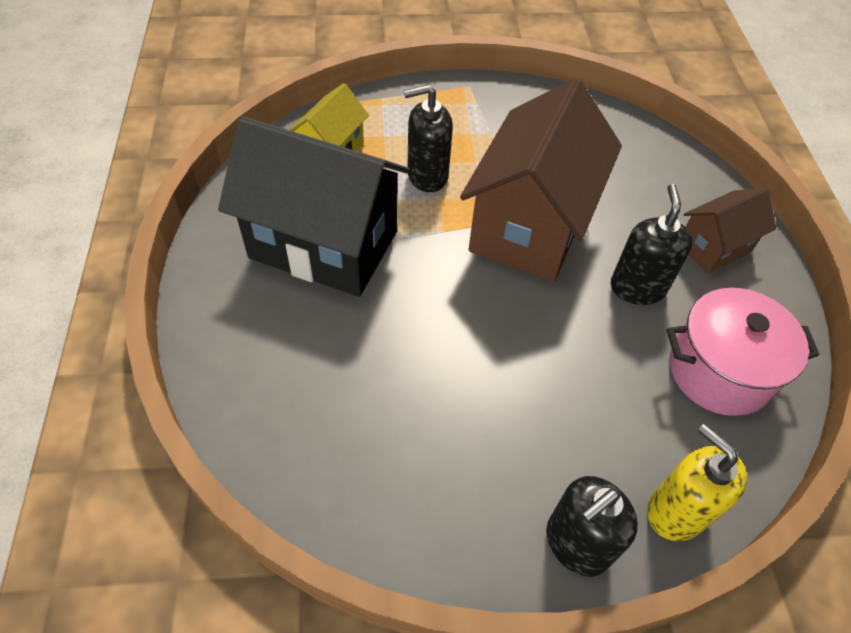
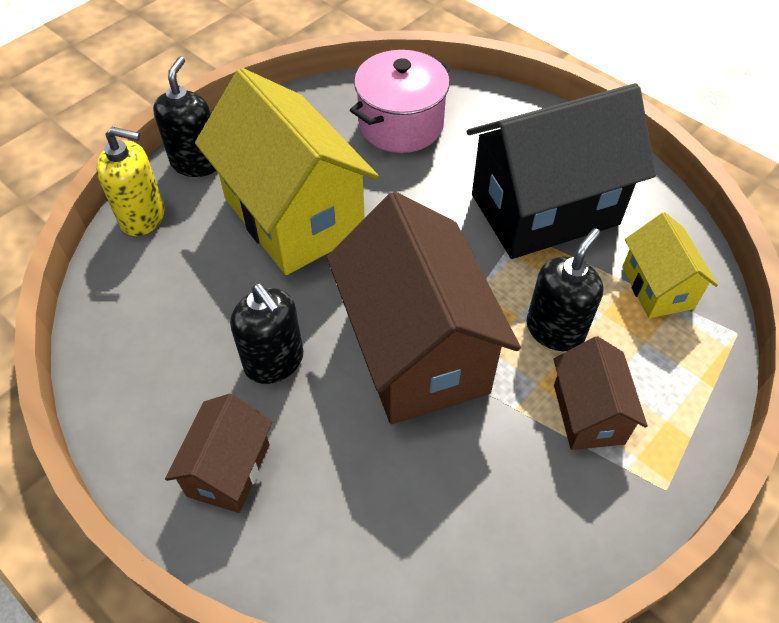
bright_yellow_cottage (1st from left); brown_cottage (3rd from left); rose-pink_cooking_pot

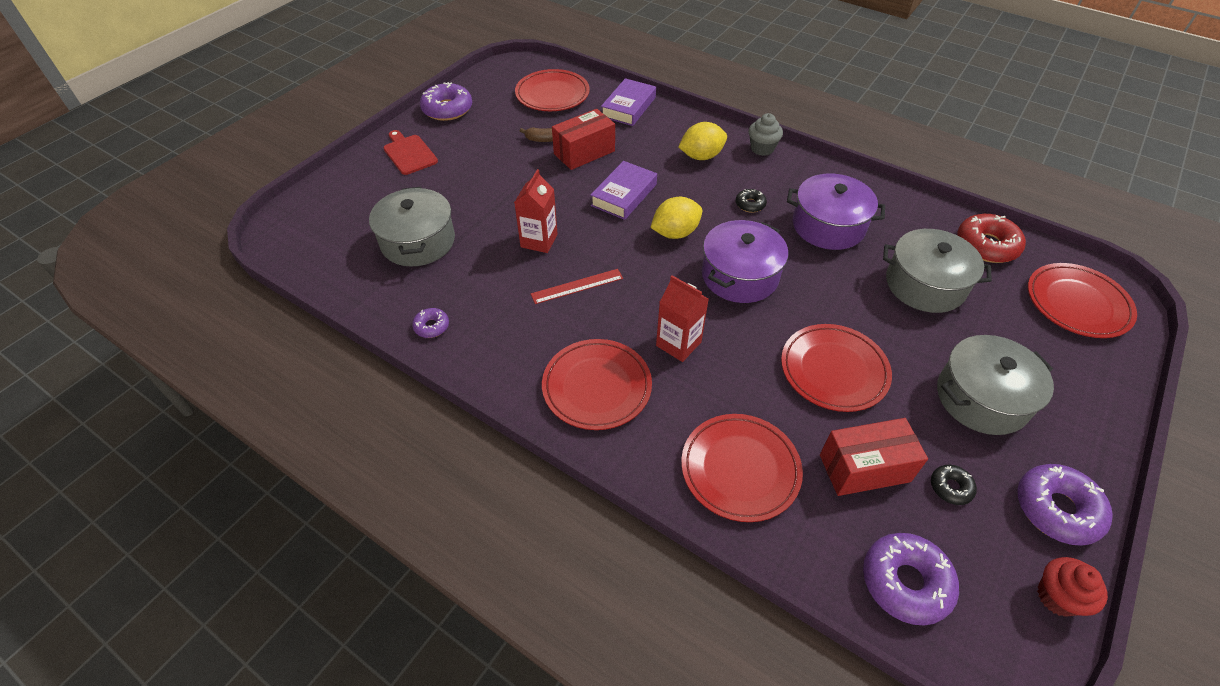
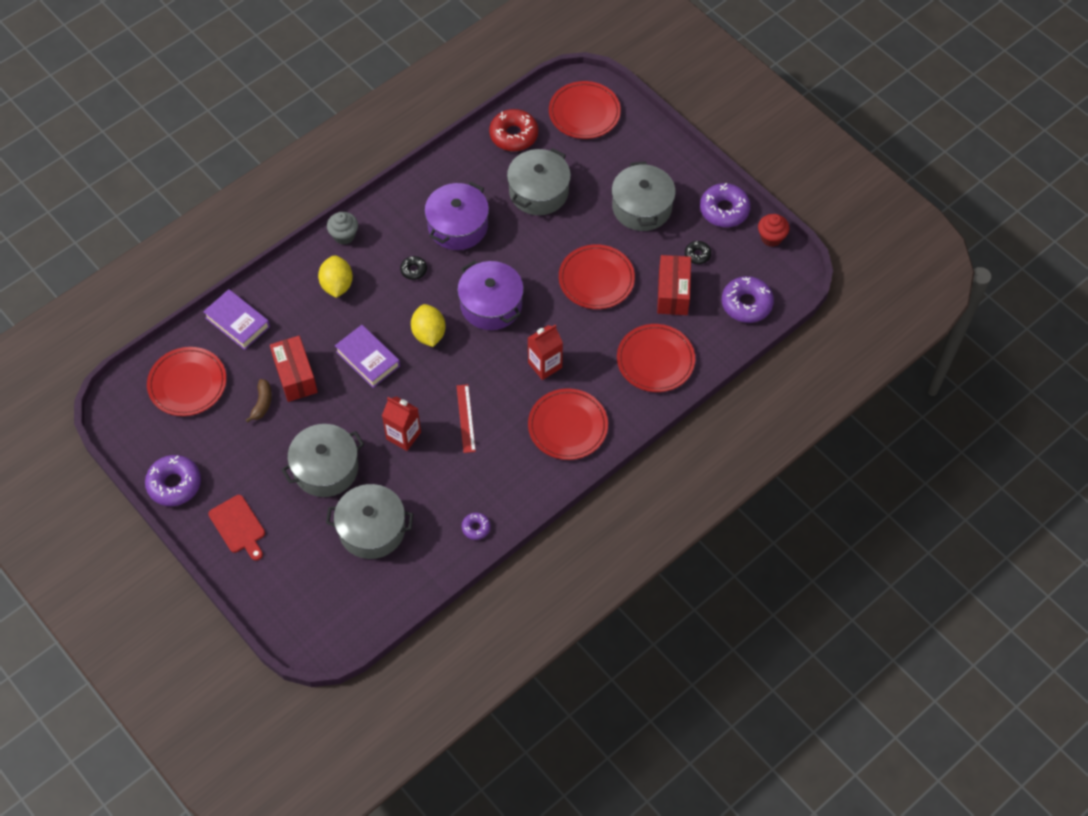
gray_cooking_pot (1st from left); crimson_bread_board

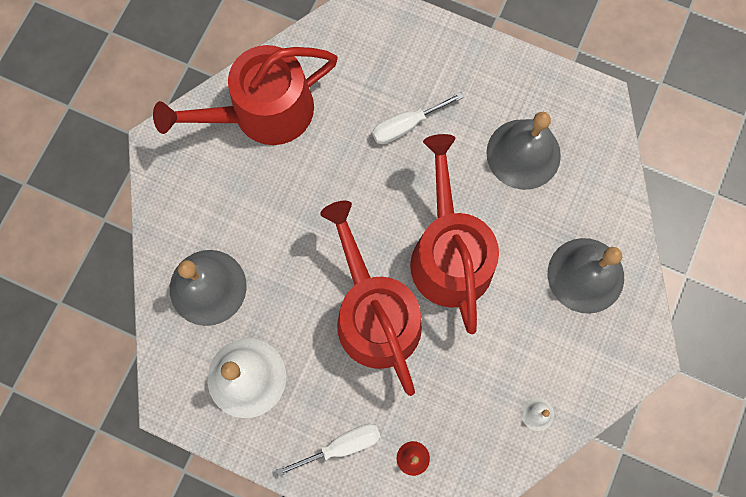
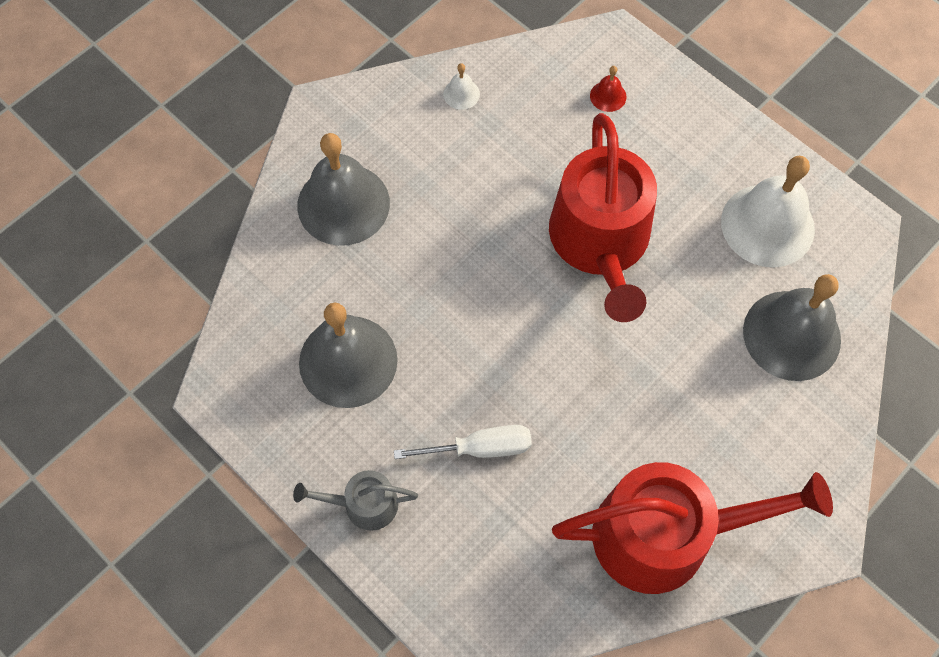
white_flat_screwdriver (1st from left in the first image); crimson_watering_can (3rd from left in the first image); gray_watering_can

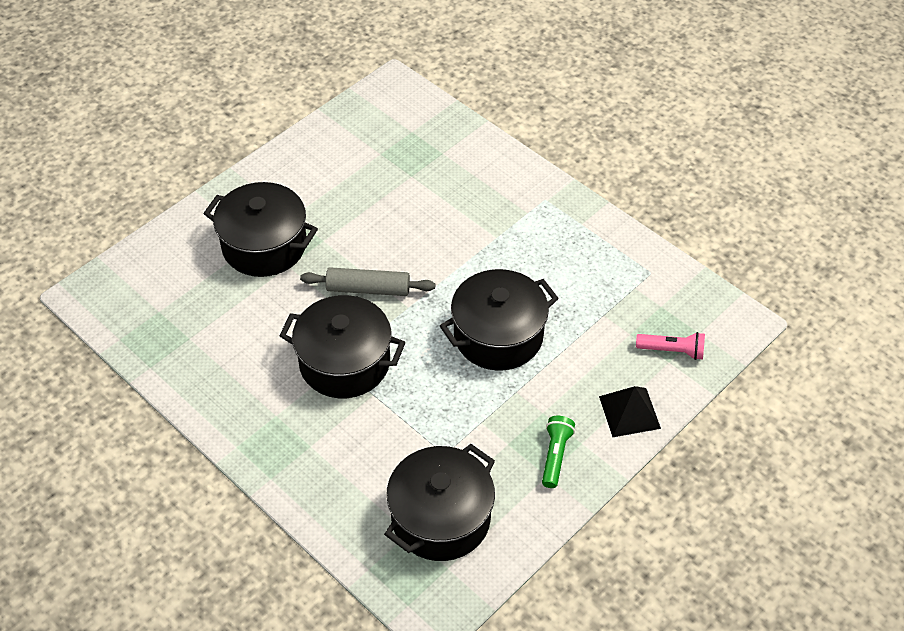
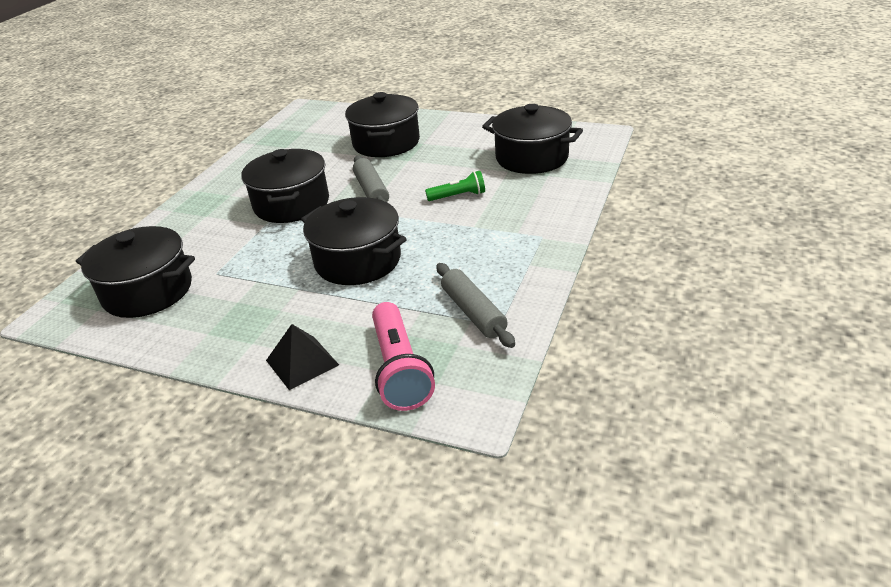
gray_rolling_pin (2nd from left); ebony_cooking_pot (5th from left); emerald_flashlight; rose-pink_flashlight

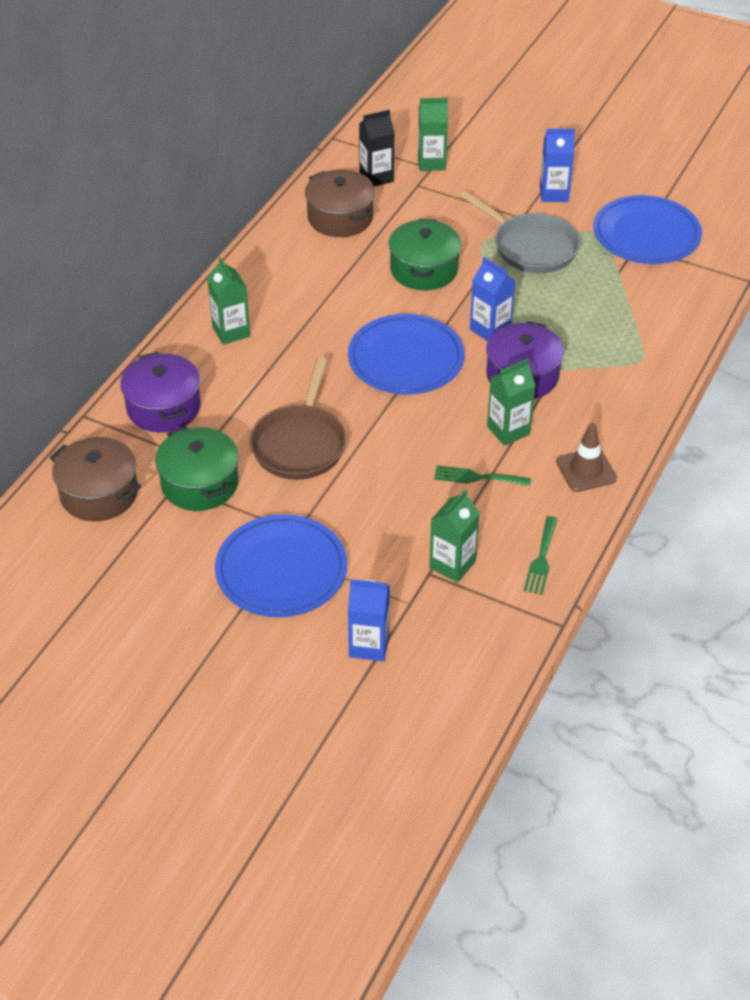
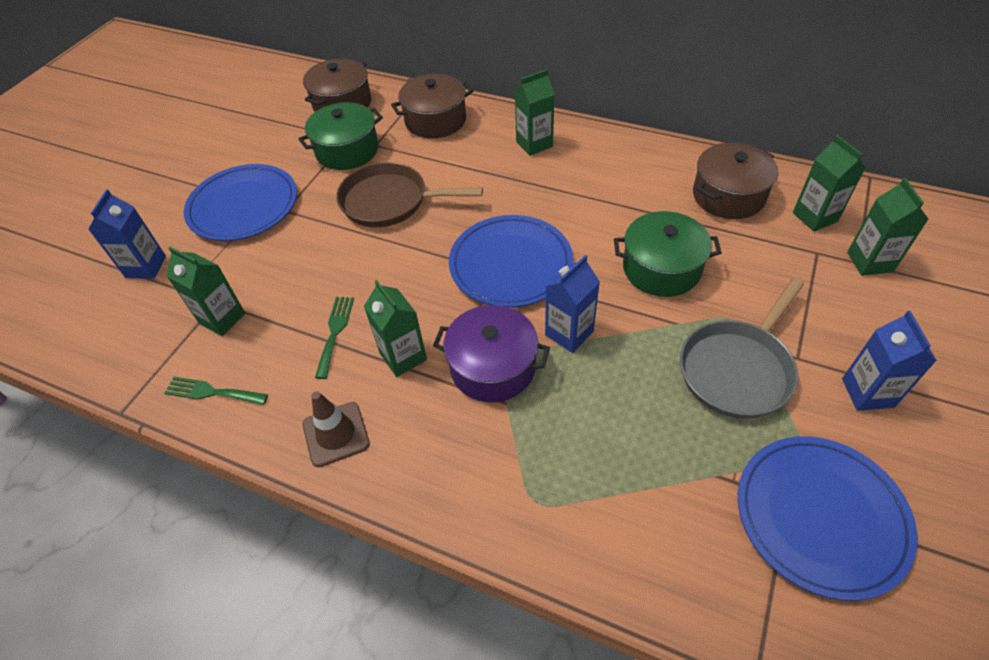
brown_cooking_pot (2nd from left); emerald_carton (4th from left)

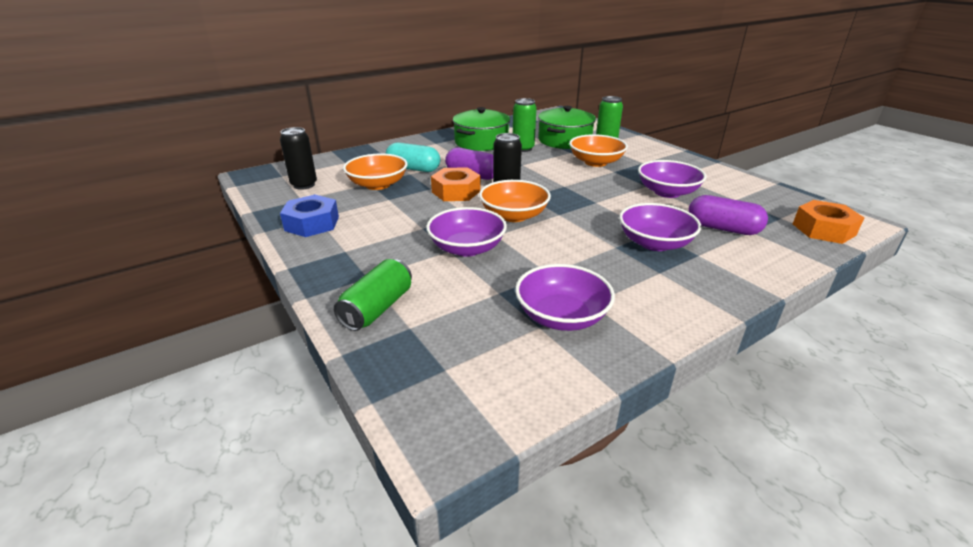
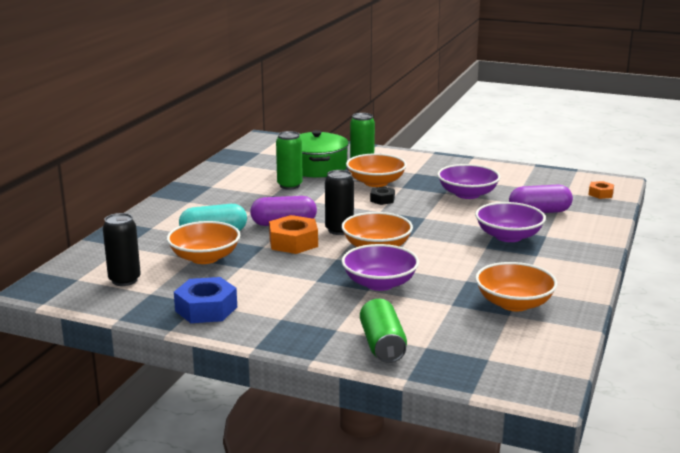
emerald_cooking_pot (1st from left in the first image); ebony_hex_nut; orange_serving_bowl (4th from left); orange_hex_nut (2nd from left)

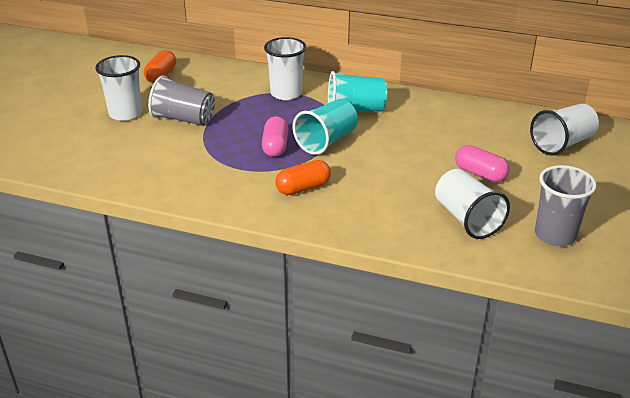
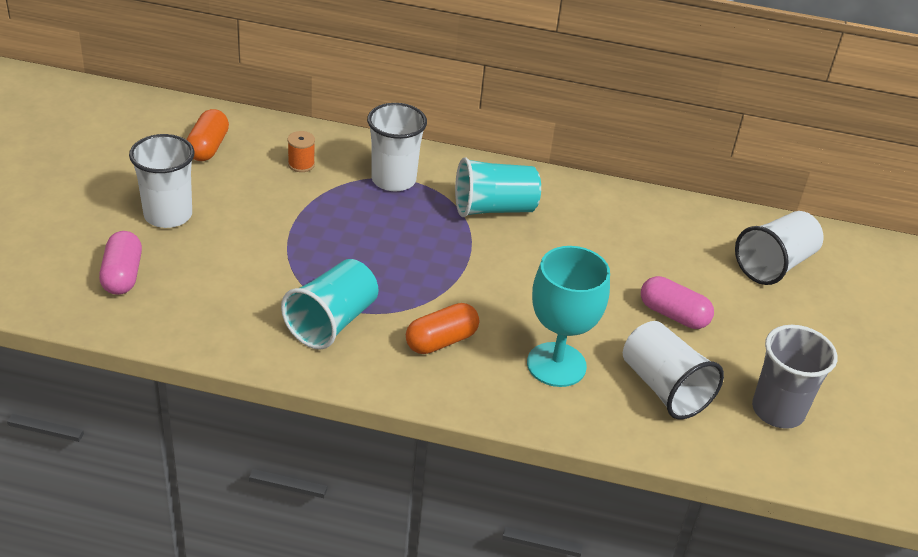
gray_beaker (1st from left in the first image); orange_reel_of_thread; turquoise_chalice; rose-pink_pill (1st from left); turquoise_beaker (1st from left)

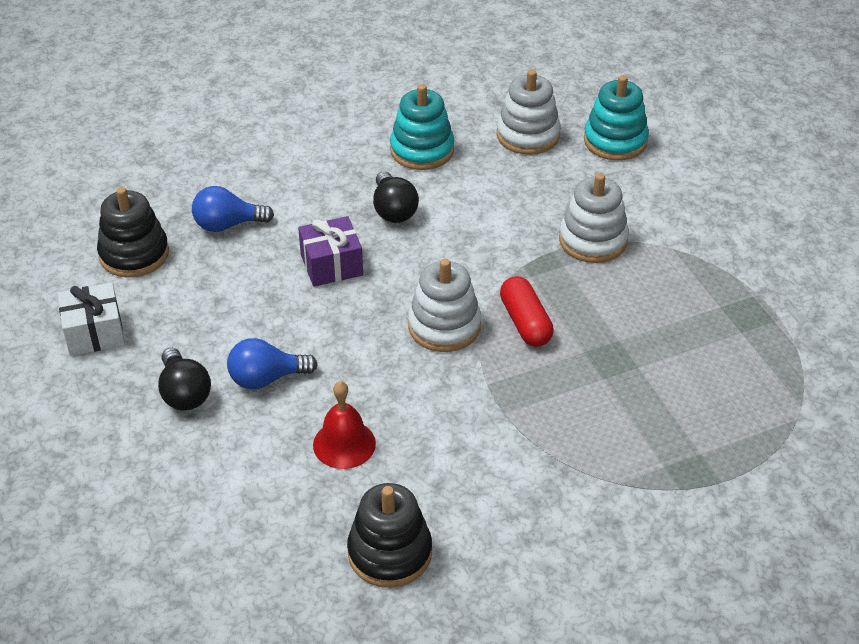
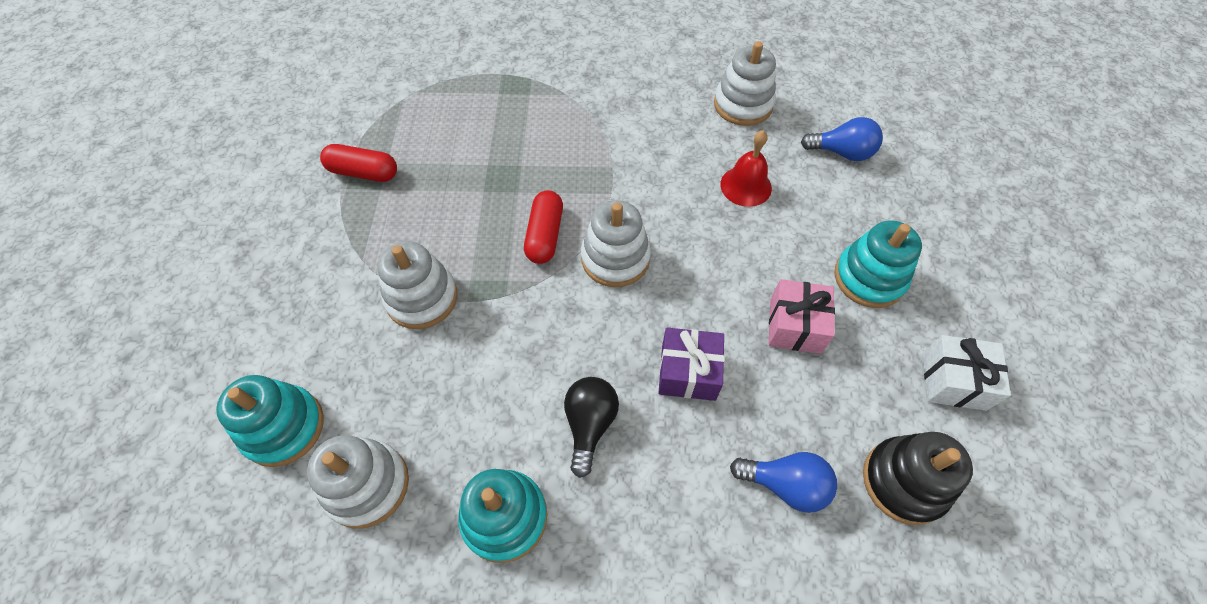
crimson_pill (1st from left); rose-pink_present; cobalt_light_bulb (2nd from left); turquoise_stacking_toy (3rd from left); white_stacking_toy (4th from left)

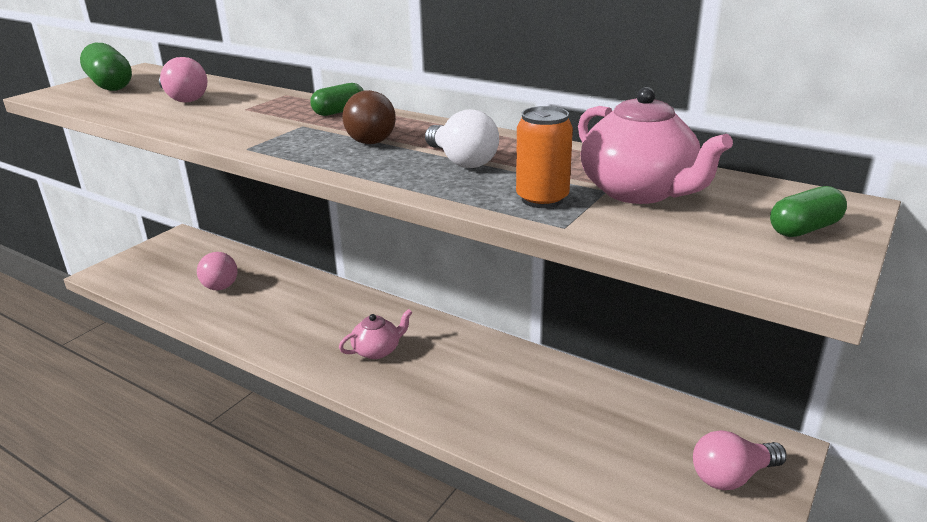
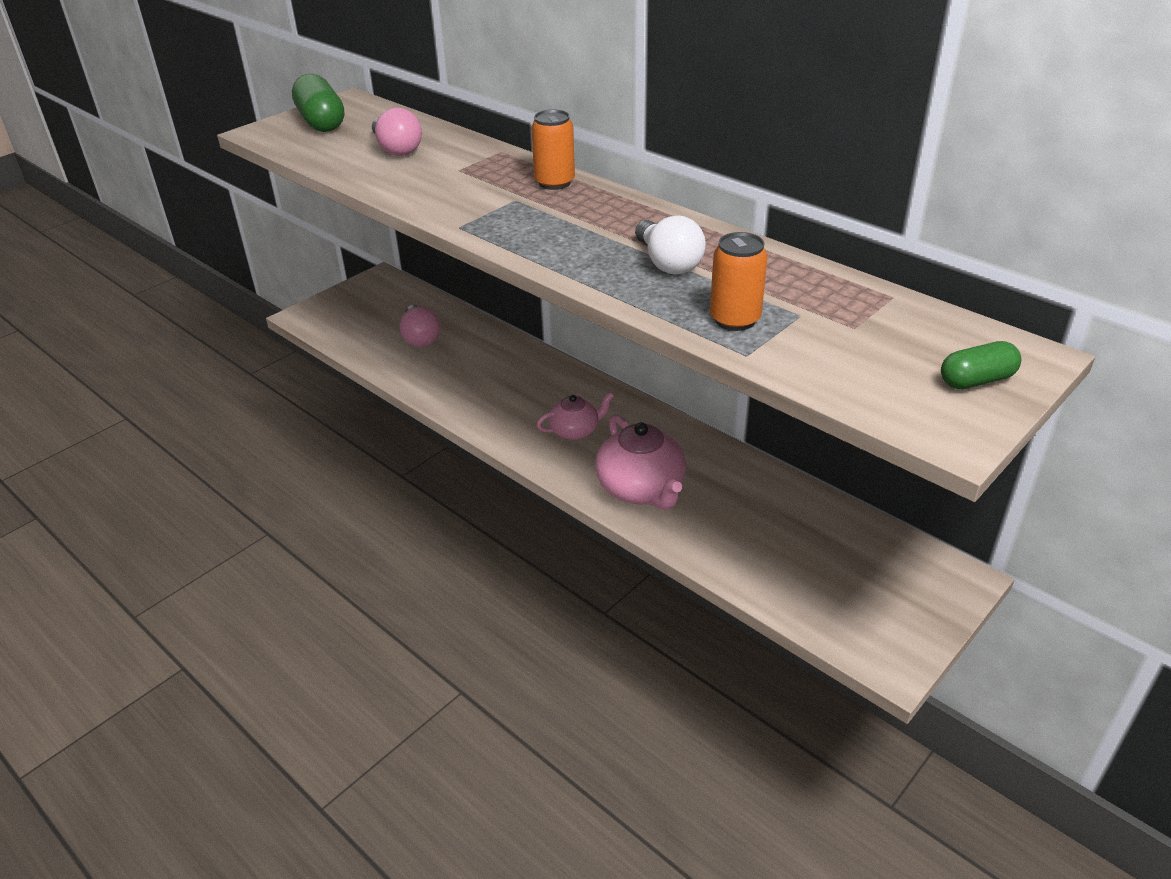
brown_light_bulb; rose-pink_light_bulb (3rd from left in the first image); rose-pink_teapot (2nd from left); orange_tin (1st from left)

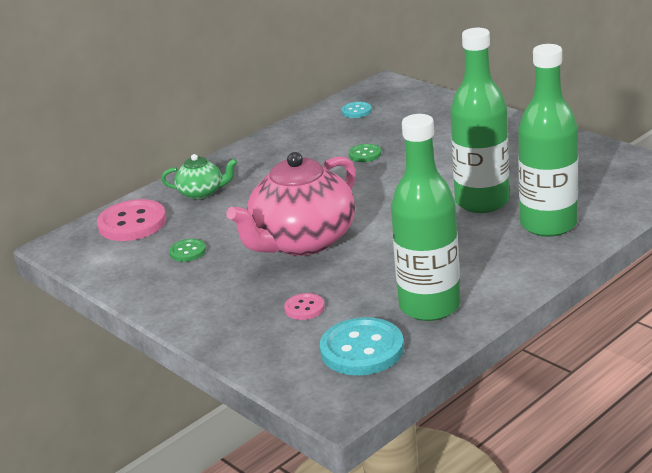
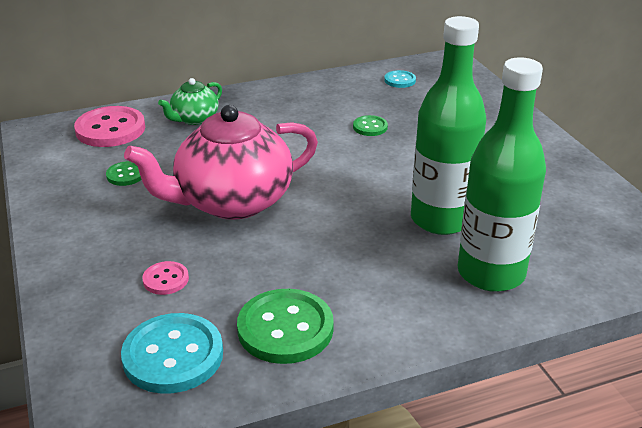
emerald_shirt_button (2nd from left); emerald_teapot

